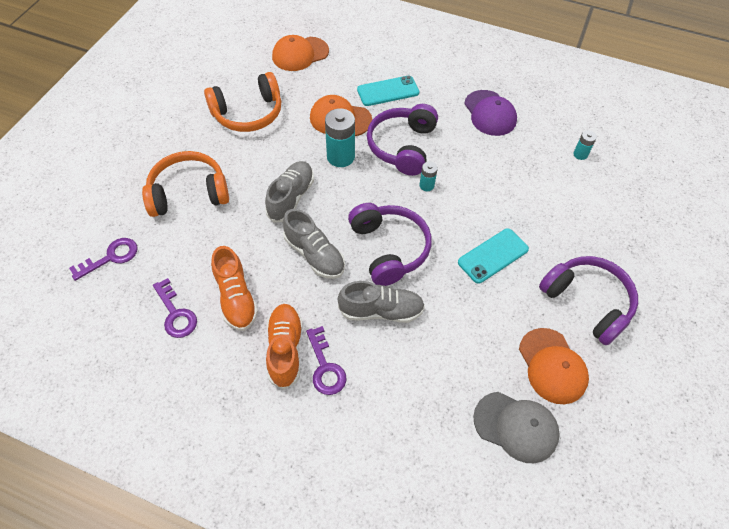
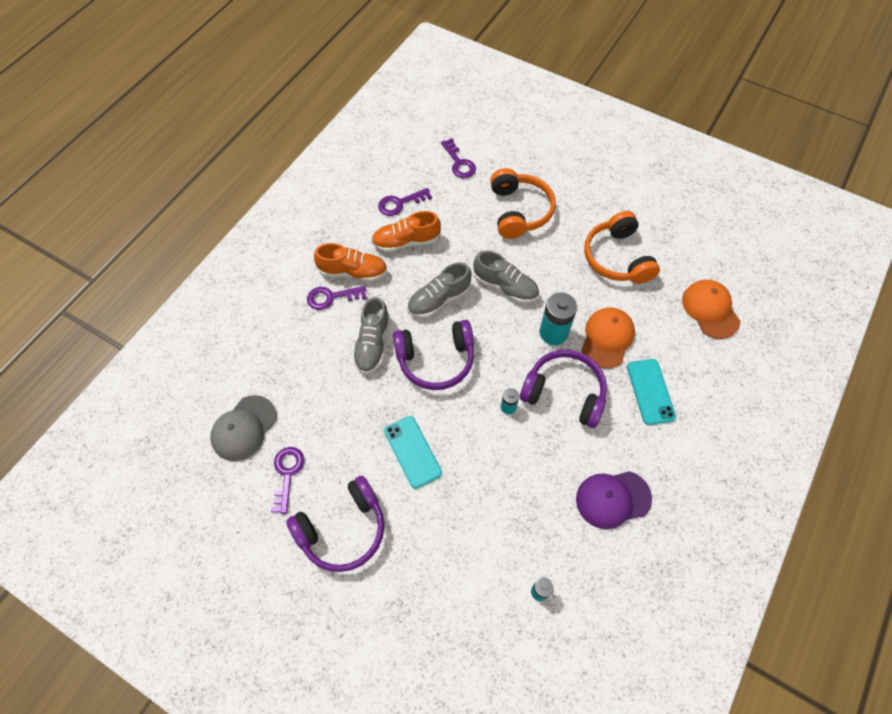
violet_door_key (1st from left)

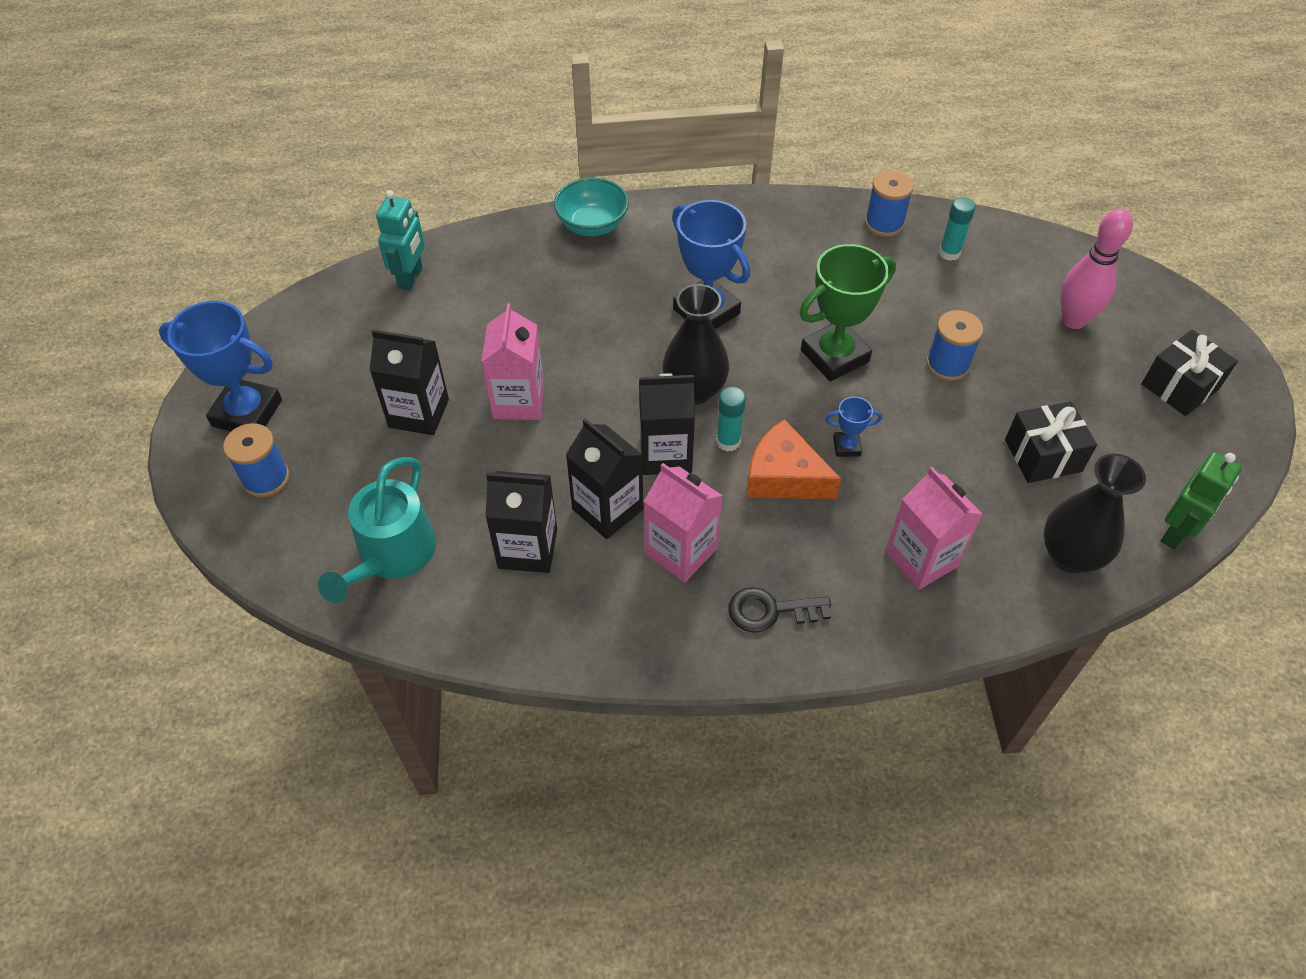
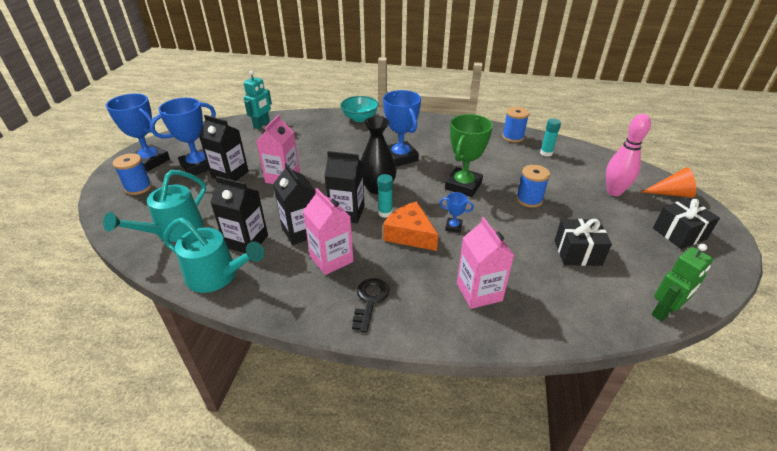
ebony_vase (2nd from left in the first image); cobalt_award_cup (2nd from left); turquoise_watering_can (2nd from left); orange_cone; ebony_door_key; emerald_award_cup

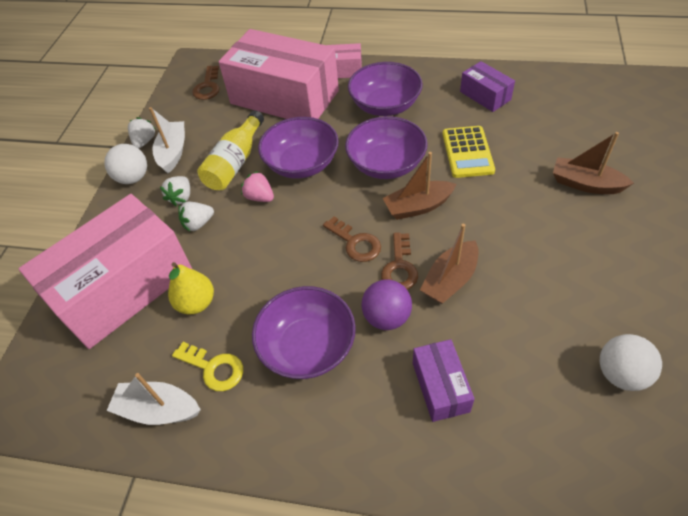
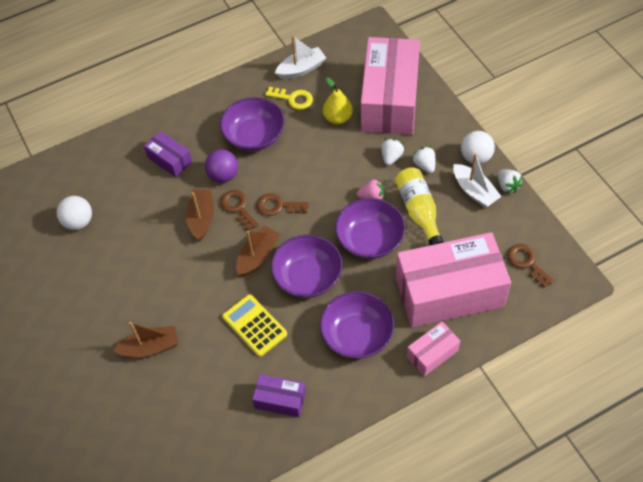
bright_yellow_door_key

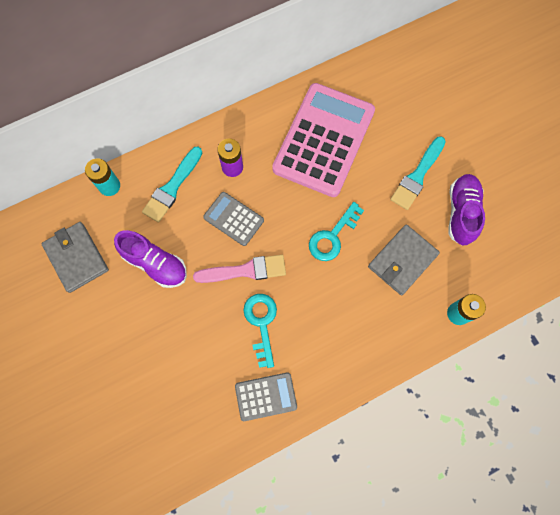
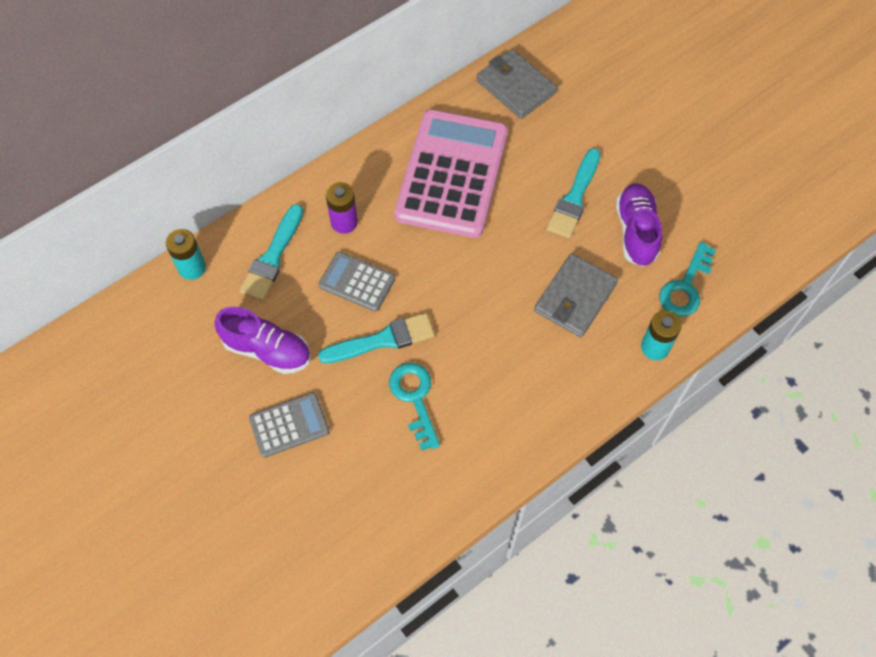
gray_card_wallet (1st from left); gray_adding_machine (1st from left); turquoise_door_key (2nd from left); turquoise_paintbrush (2nd from left)

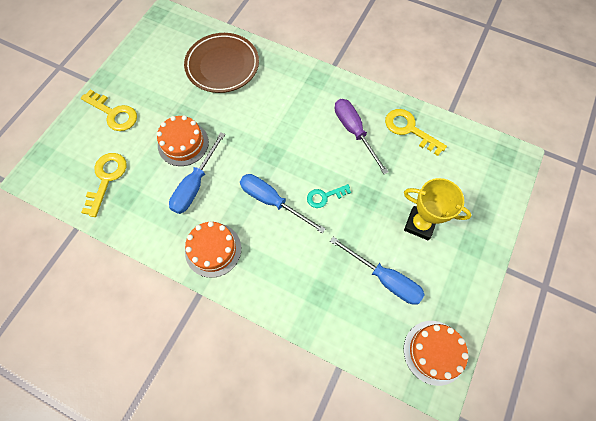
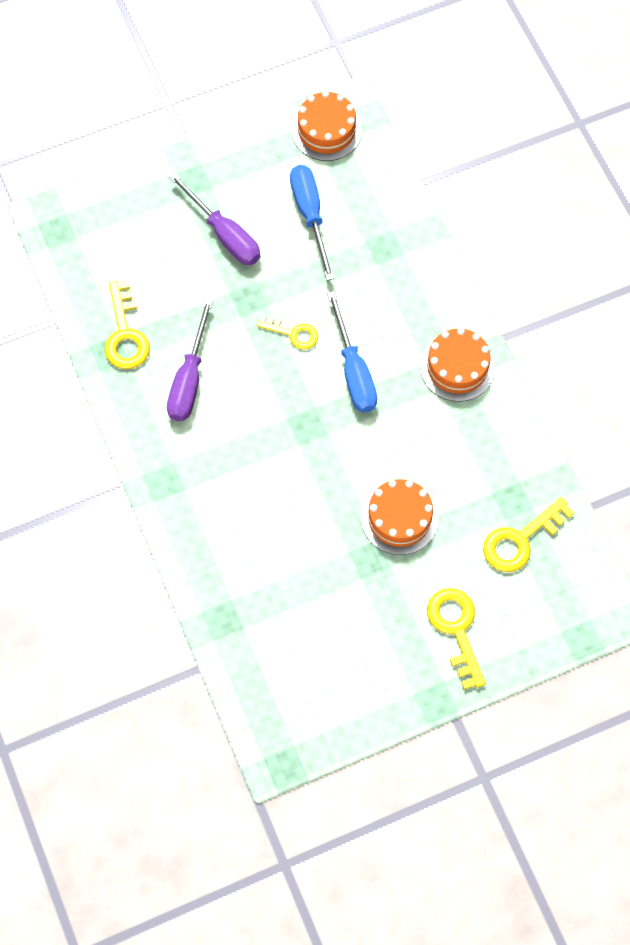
cobalt_flat_screwdriver (1st from left in the first image); brown_dinner_plate; violet_flat_screwdriver (2nd from left); bright_yellow_door_key (2nd from left)

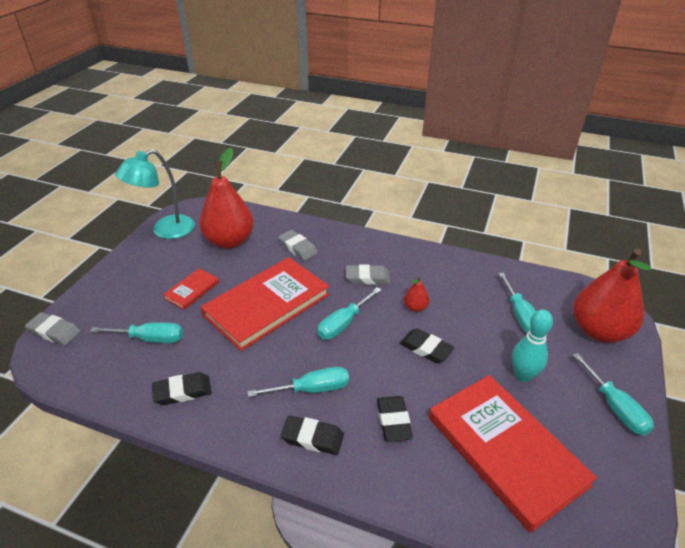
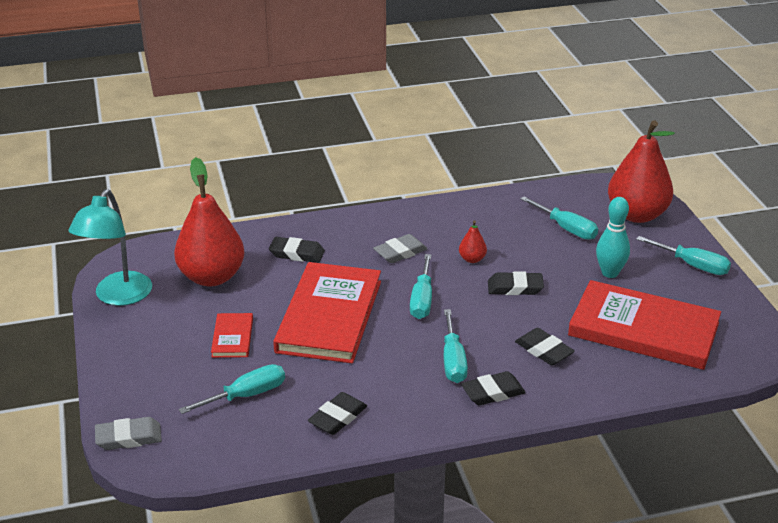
ebony_eraser (1st from left); turquoise_flat_screwdriver (3rd from left)

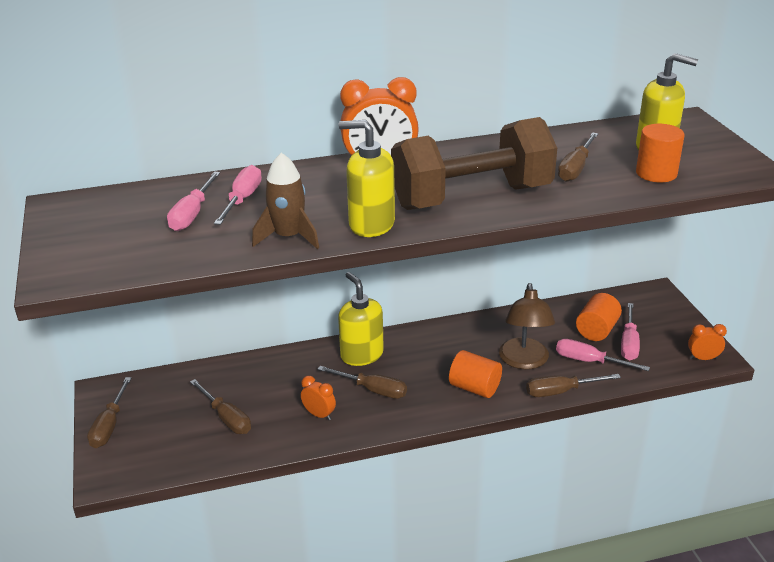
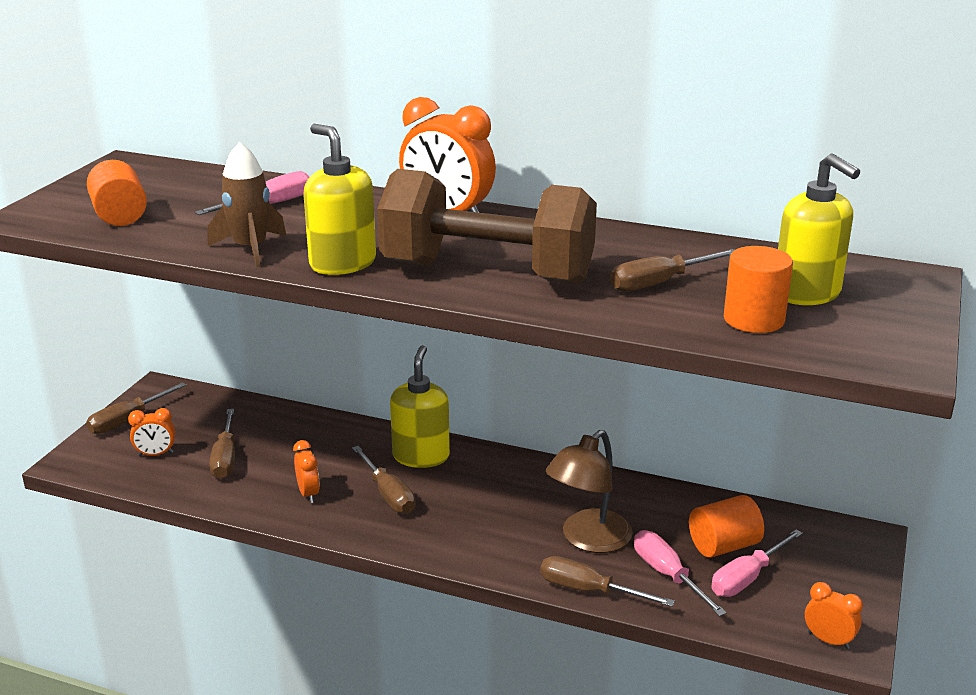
rose-pink_flat_screwdriver (1st from left in the first image); orange_alarm_clock (1st from left); orange_cylinder (1st from left)

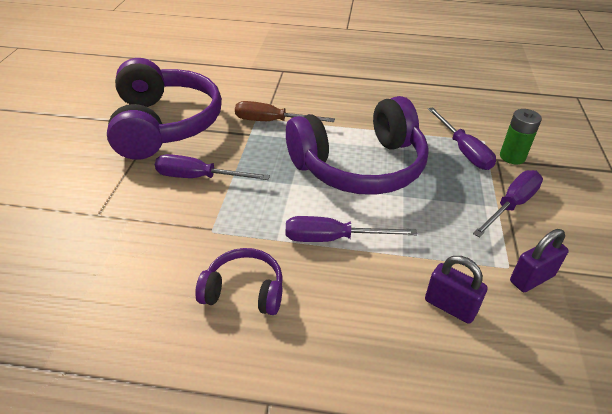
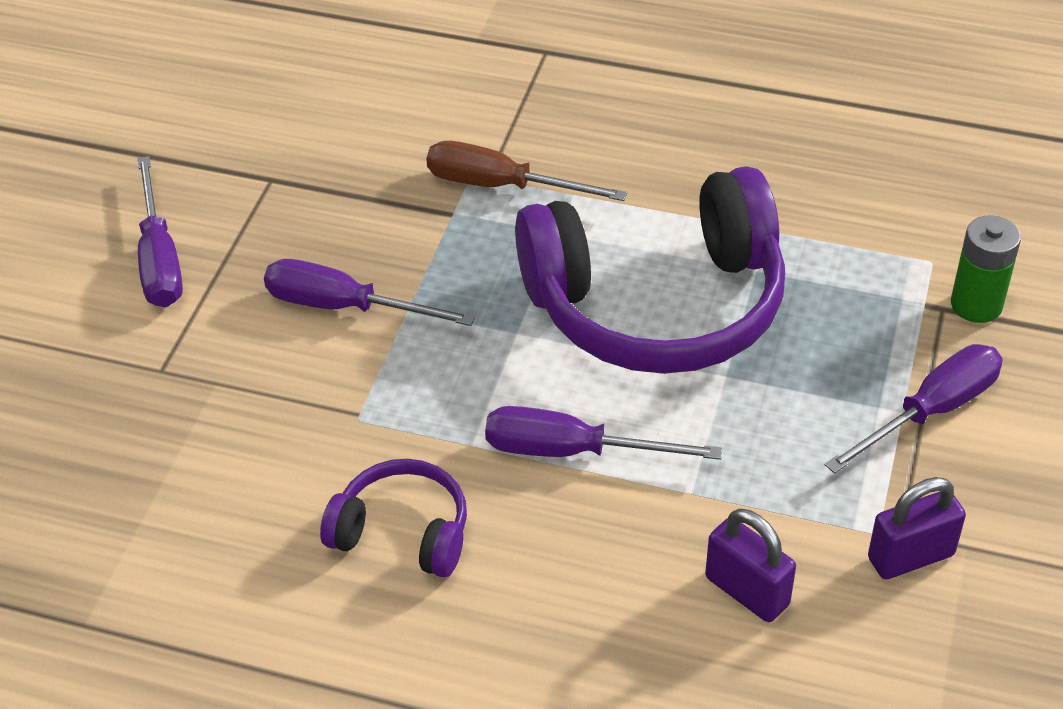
violet_headset (1st from left in the first image); violet_flat_screwdriver (1st from left)

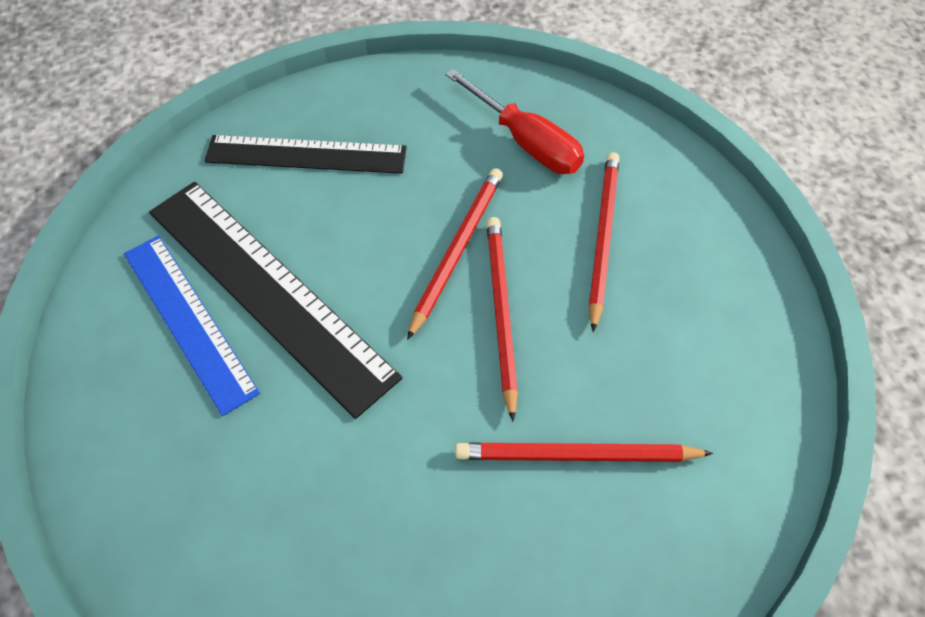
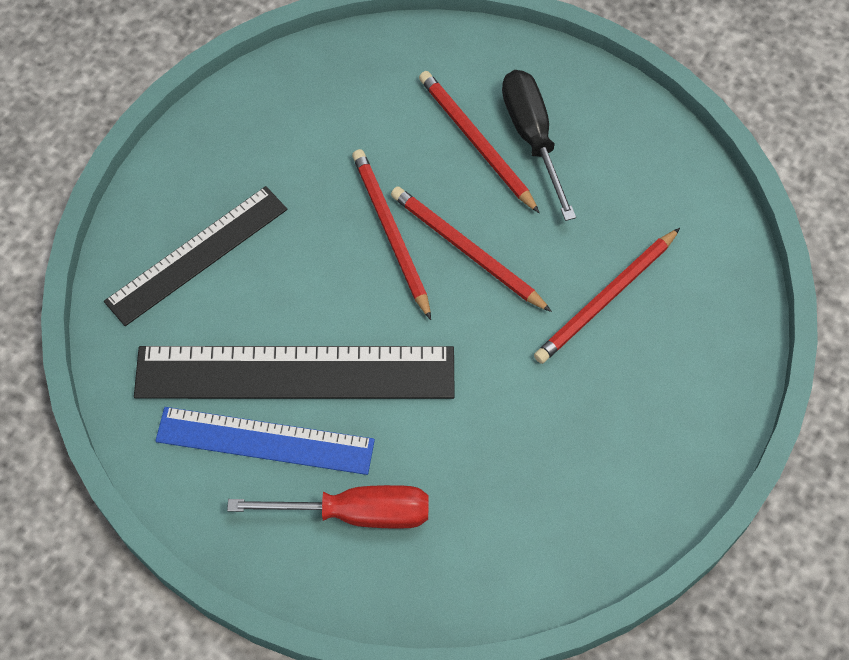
ebony_flat_screwdriver; crimson_flat_screwdriver

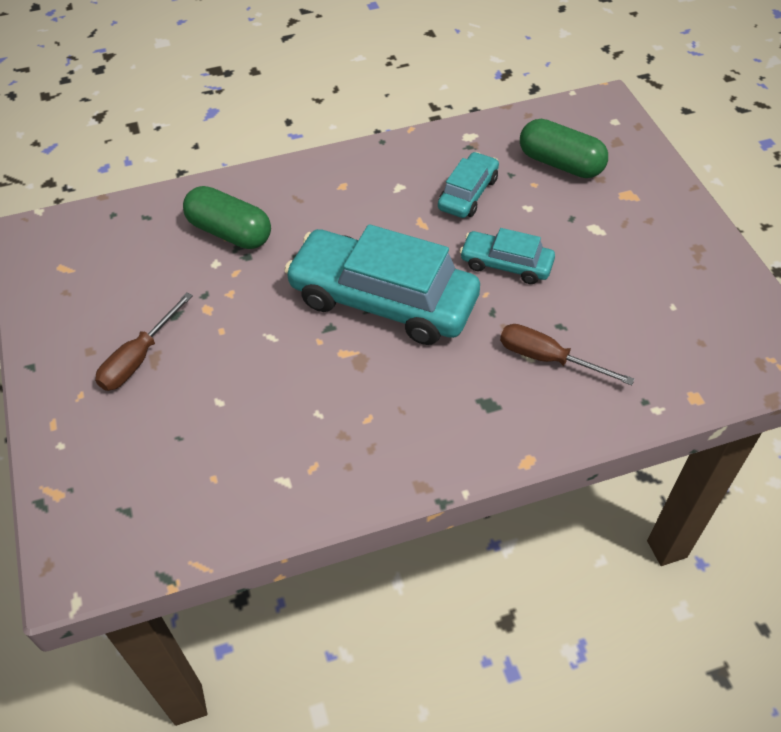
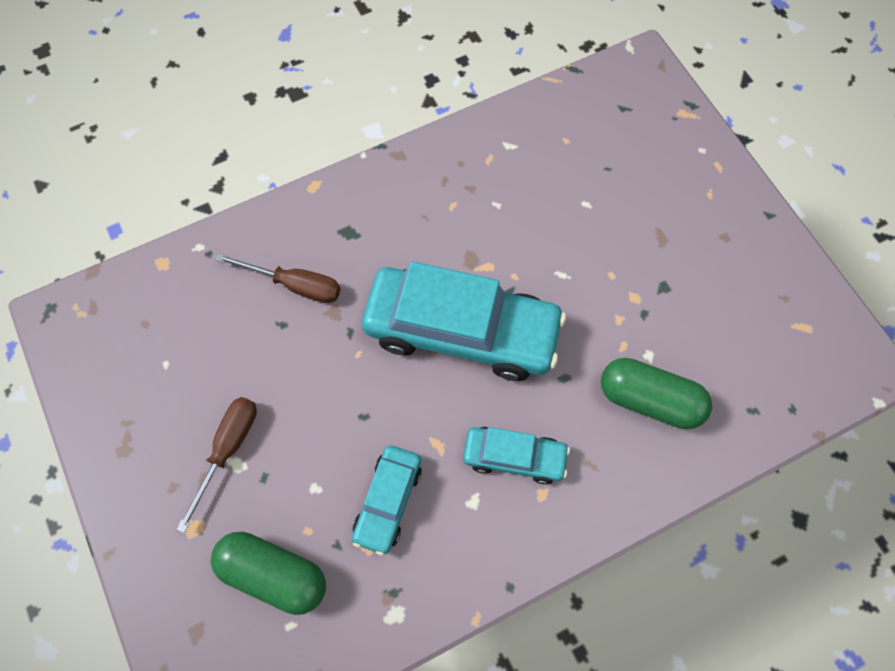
brown_flat_screwdriver (1st from left); turquoise_automobile (3rd from left)

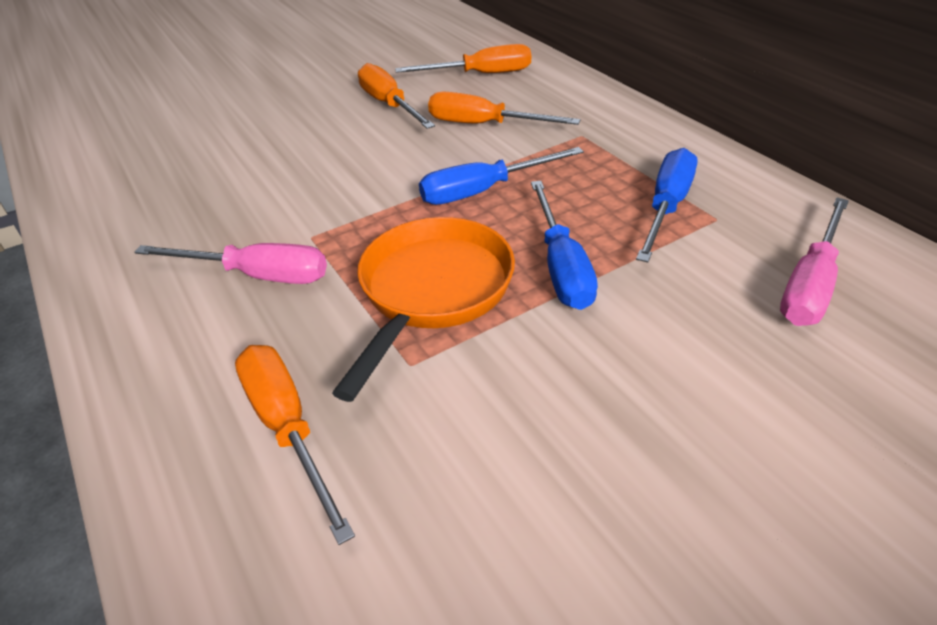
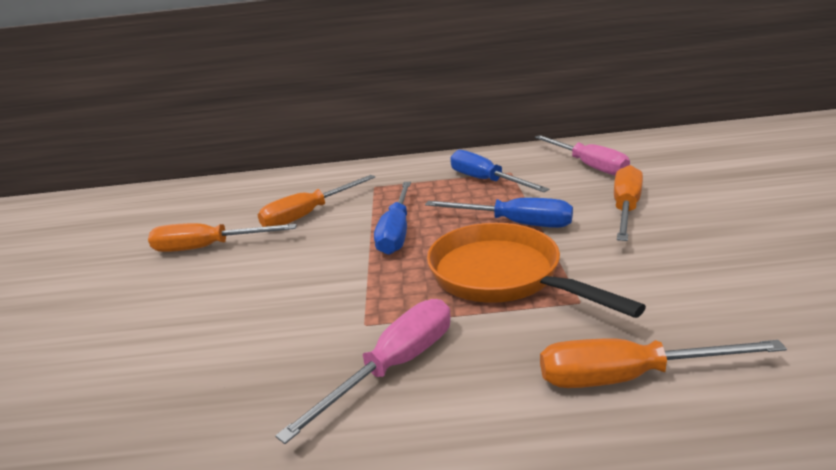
orange_flat_screwdriver (3rd from left)

